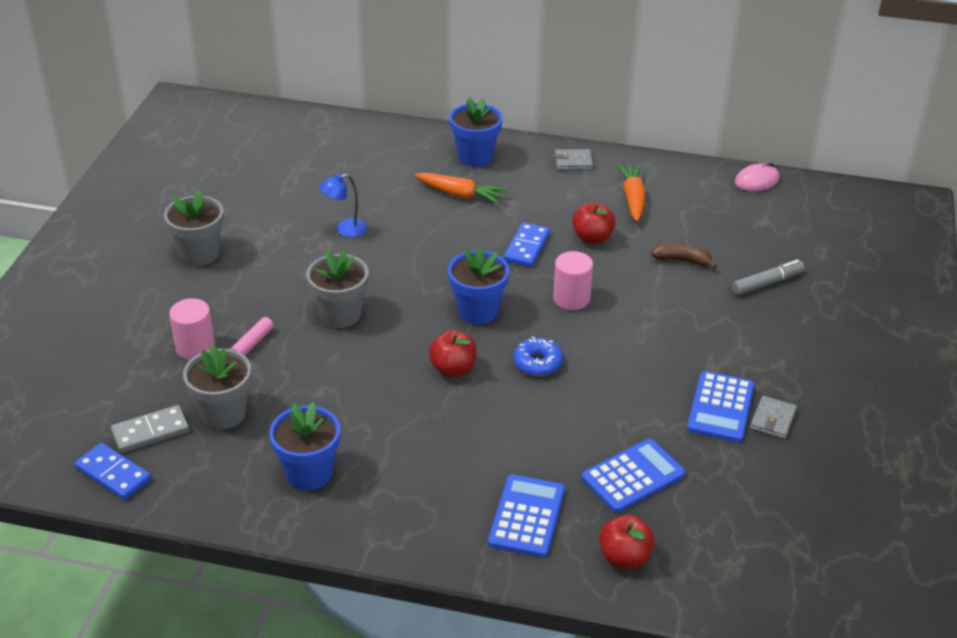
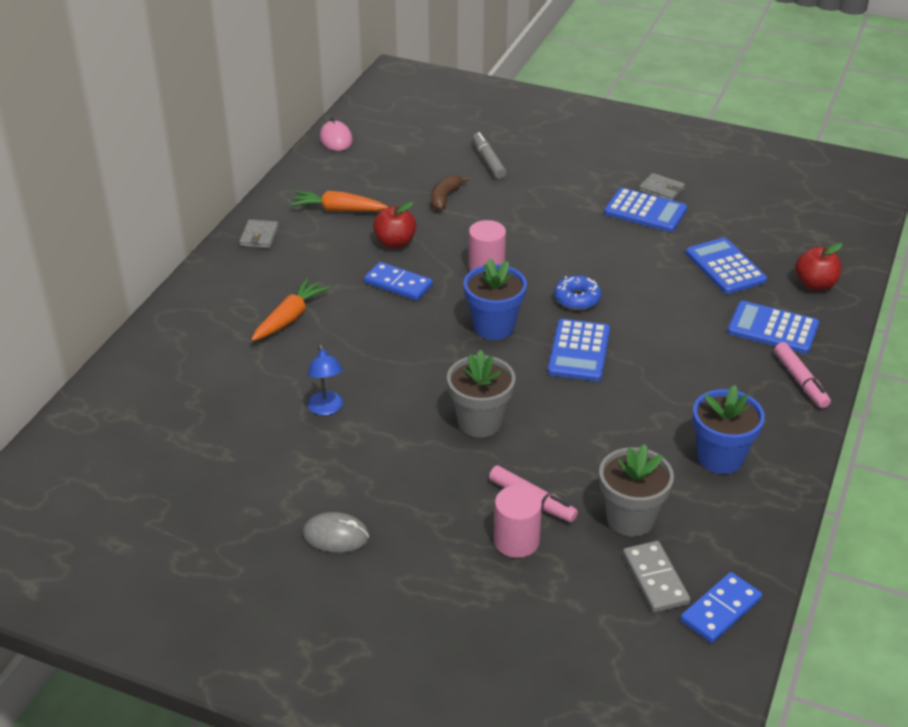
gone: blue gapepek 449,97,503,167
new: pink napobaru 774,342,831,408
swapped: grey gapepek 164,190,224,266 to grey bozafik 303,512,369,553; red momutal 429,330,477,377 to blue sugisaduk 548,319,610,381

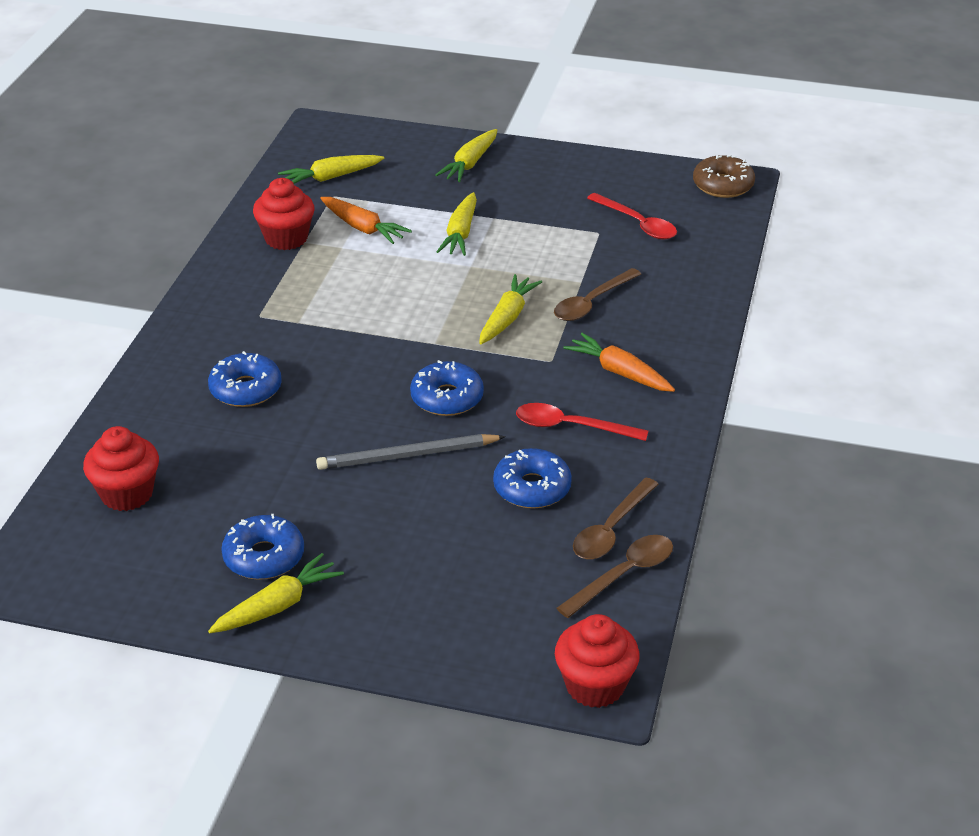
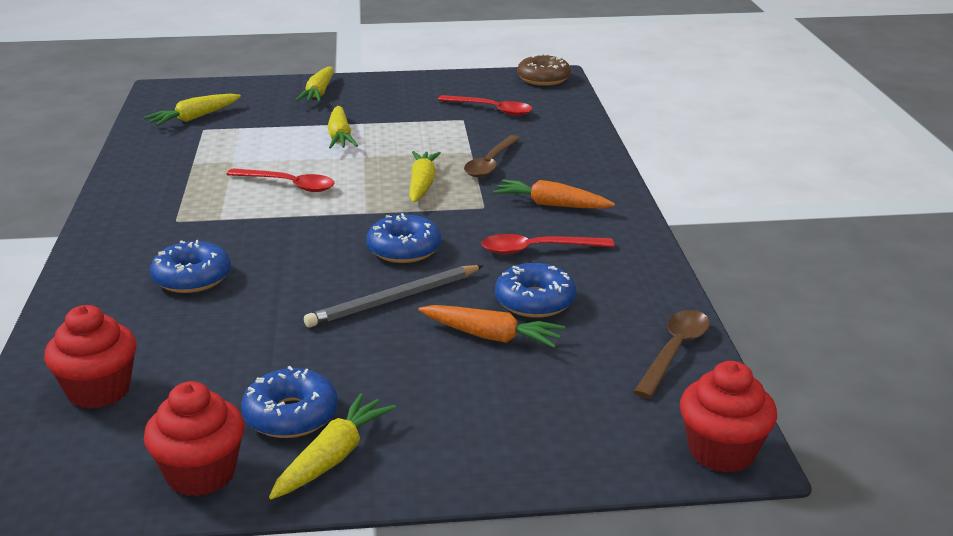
gone: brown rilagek 573,478,659,560
new: red rilagek 226,168,334,192
shifted: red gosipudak 253,178,314,250 to 144,381,245,497; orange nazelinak 320,197,412,244 to 418,305,565,348

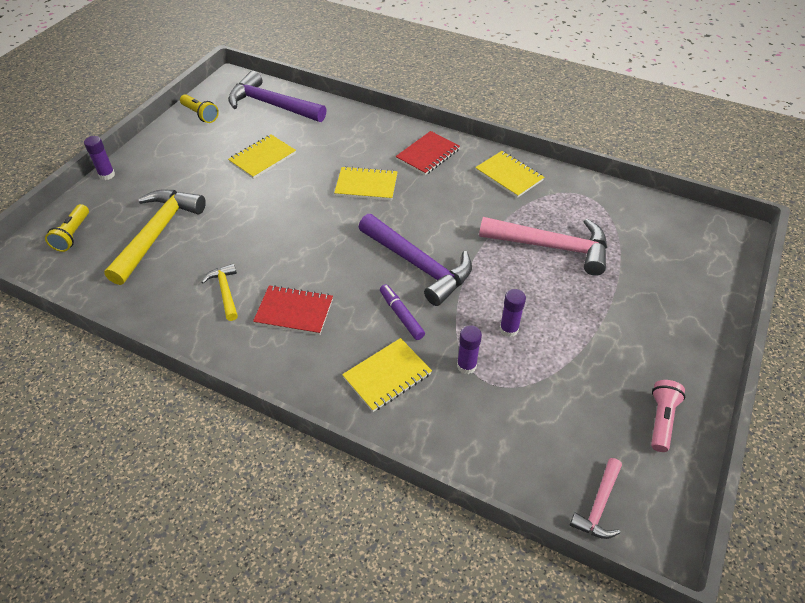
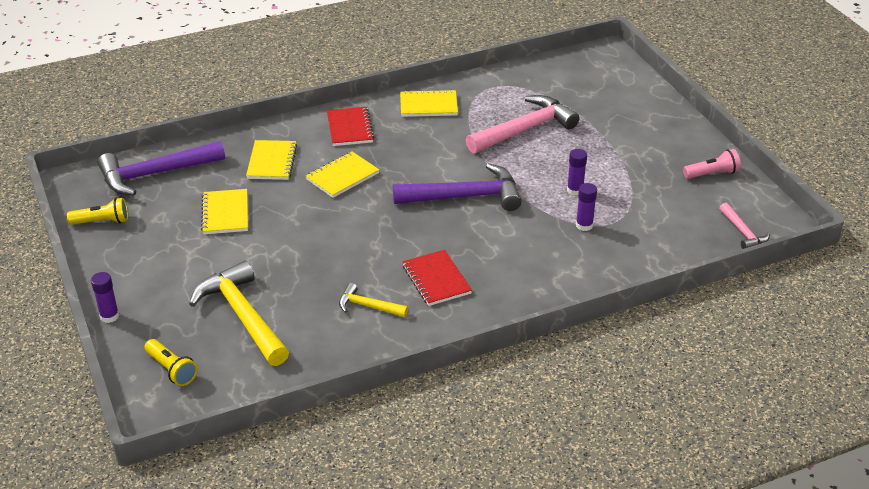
gone: purple napobaru 380,284,425,340
shifted: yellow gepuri 342,338,432,412 to 246,140,297,180
rotated: red gepuri 253,285,333,335 = 402,250,472,306 75 degrees counterclockwise; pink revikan 651,380,685,452 = 683,149,741,179 105 degrees clockwise

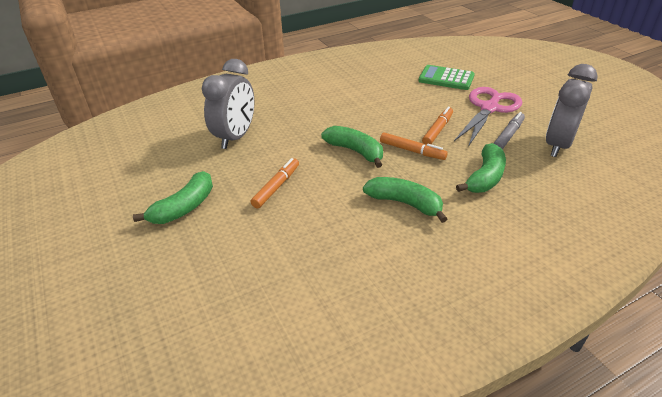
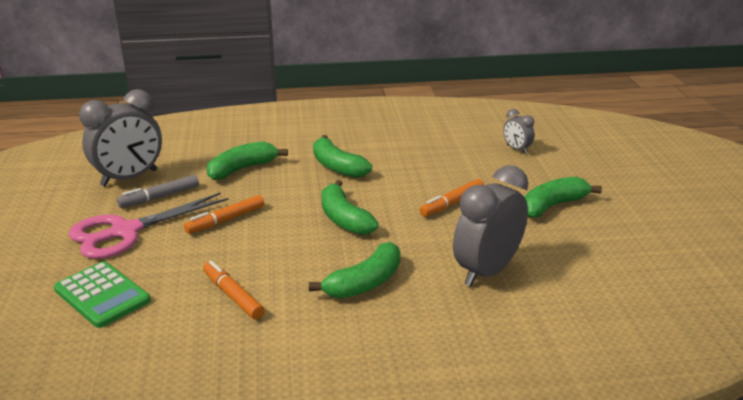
new: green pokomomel 309,242,400,299; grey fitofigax 503,109,535,154
shifted: orange napobaru 380,133,448,160 to 203,261,265,320

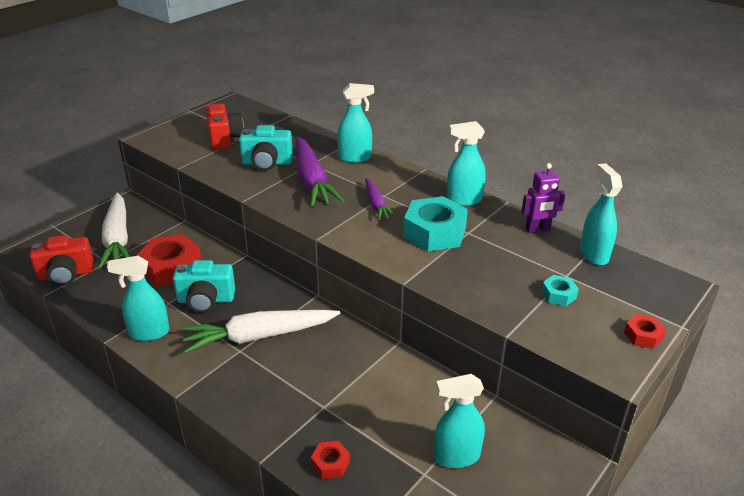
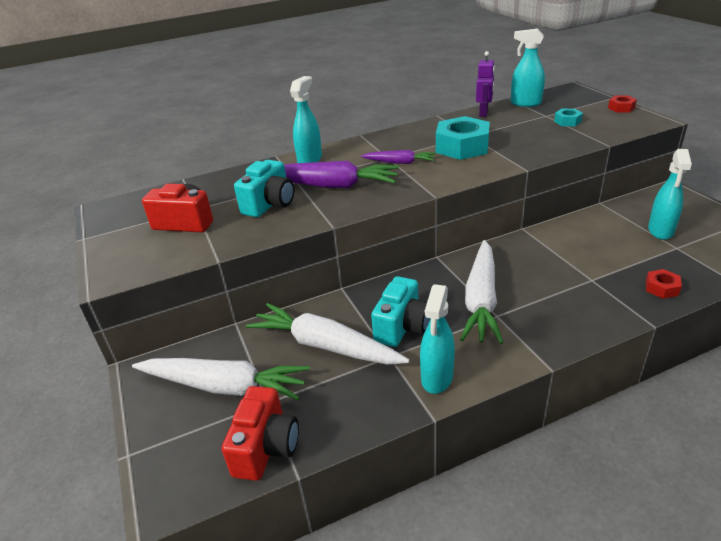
gone: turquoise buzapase 446,121,486,206
swapped: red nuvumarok 136,234,201,287 to white nazelinak 246,303,410,365

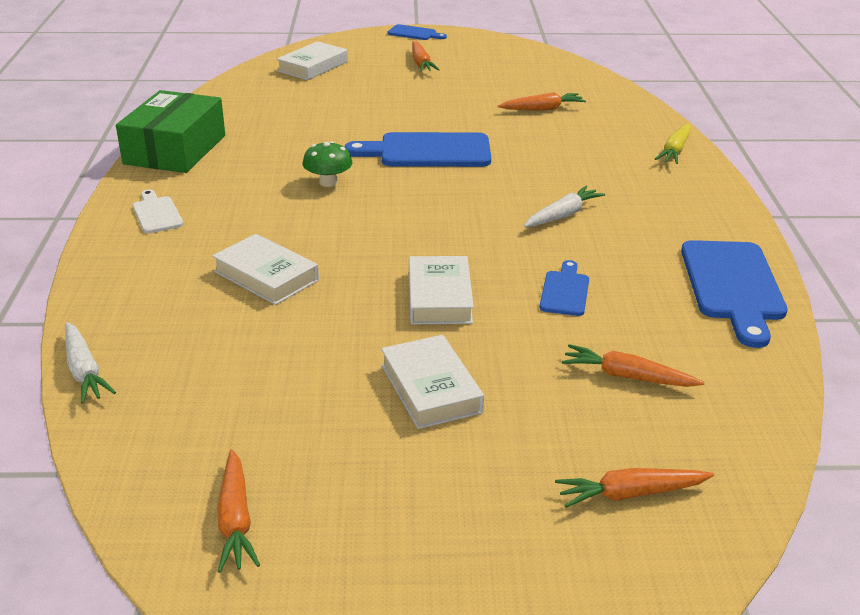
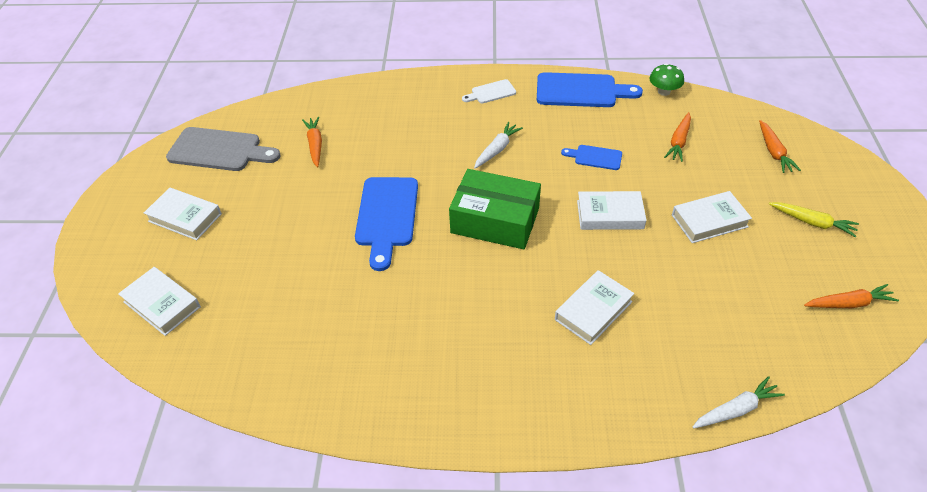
gone: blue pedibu 388,24,447,40
new: grey pedibu 166,127,281,171
shifted: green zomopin 116,90,225,173 to 449,169,541,249; white pedibu 133,190,183,233 to 462,79,516,103; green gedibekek 303,141,353,187 to 650,64,684,96; yellow nazelinak 655,123,691,164 to 769,202,859,237
swapped: orange nazelinak 412,41,440,72 to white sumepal 144,188,222,240
rotated: white nazelinak 524,186,605,227 = 474,122,523,169 75 degrees clockwise

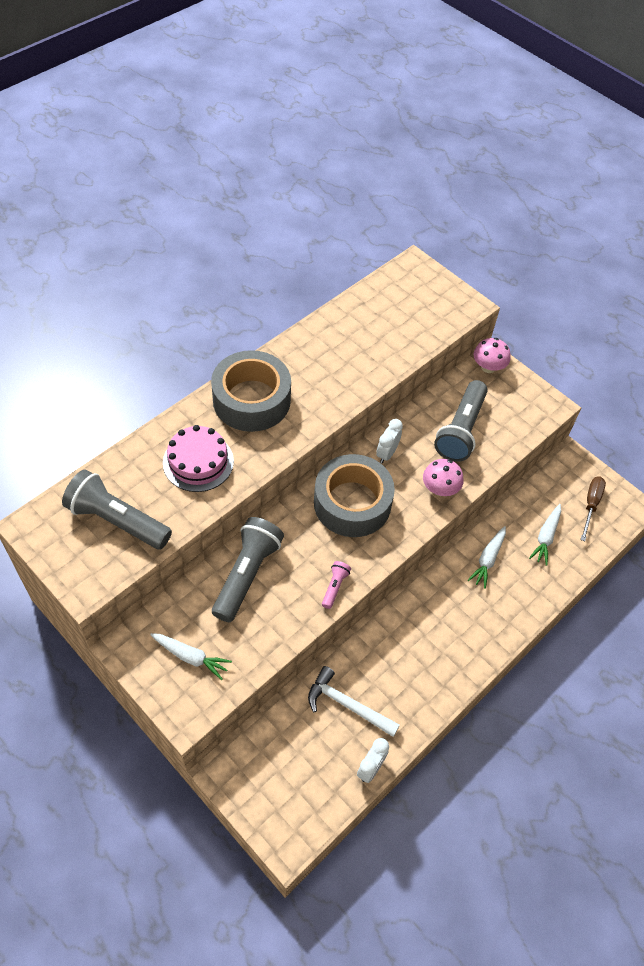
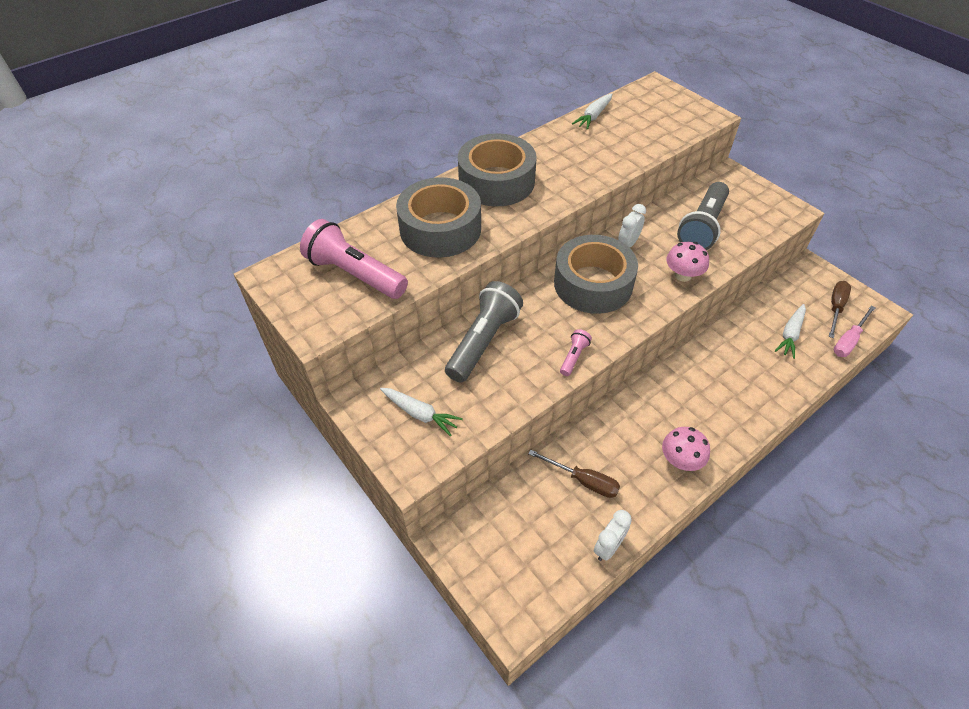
new: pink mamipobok 833,305,876,357
shifted: white nazelinak 468,526,506,589 to 572,93,612,130; pink gedibekek 474,338,511,373 to 662,427,710,471
swapped: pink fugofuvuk 163,425,234,492 to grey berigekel 396,177,481,258; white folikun 308,666,400,737 to brown mamipobok 528,450,620,498
repainted: grey revikan 62,469,172,550 to pink revikan 300,219,408,299

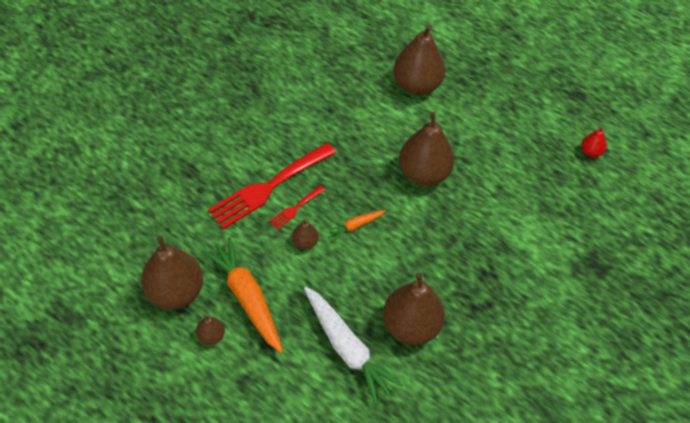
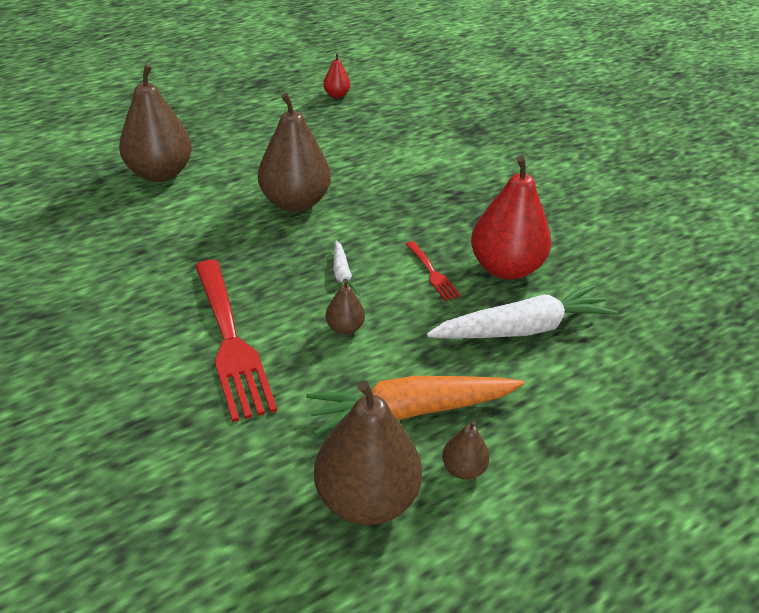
shifted: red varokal 269,186,325,230 to 406,241,461,301
repainted: orange nazelinak 328,210,386,240 to white nazelinak 333,240,360,296; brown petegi 383,273,445,345 to red petegi 471,156,551,280

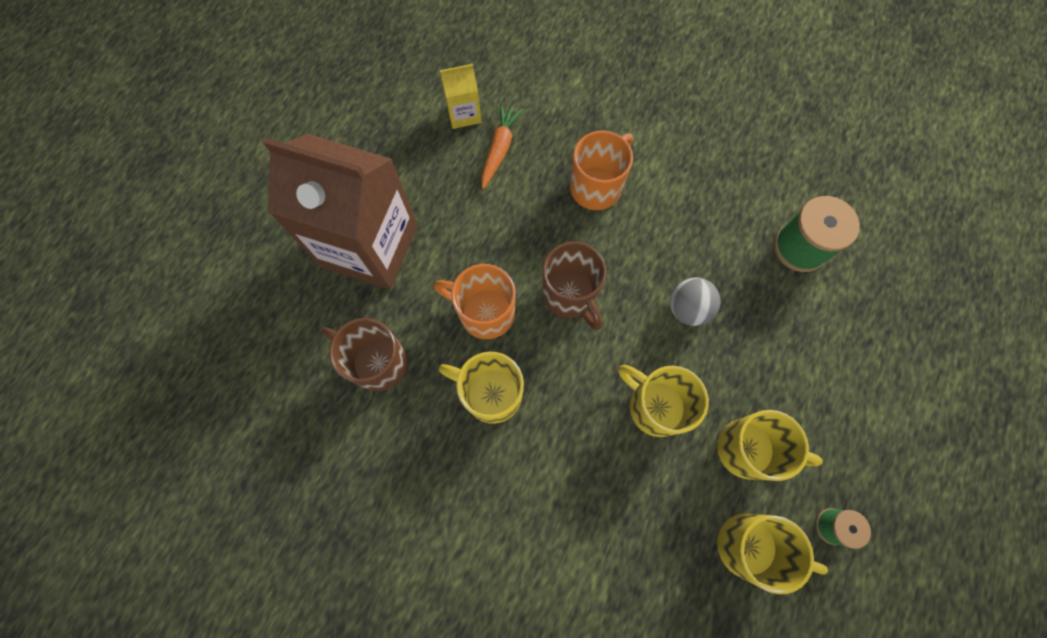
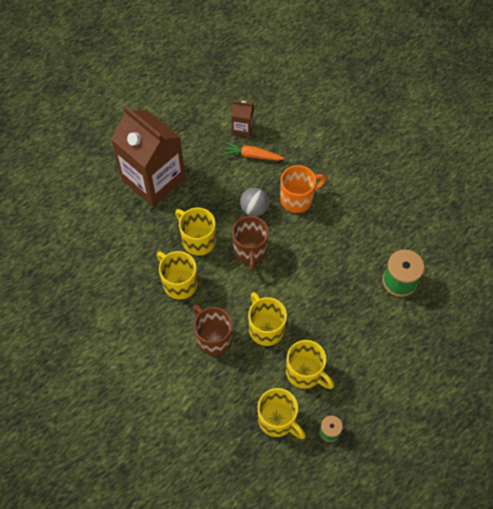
shifted: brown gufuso 321,318,407,391 to 193,305,233,356; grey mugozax 670,277,721,326 to 240,188,269,216
repainted: orange gufuso 434,264,516,339 to yellow gufuso 175,208,216,256; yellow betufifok 440,64,482,129 to brown betufifok 231,101,254,137
rotated: orange nazelinak 481,103,523,189 = 223,142,285,161 120 degrees counterclockwise

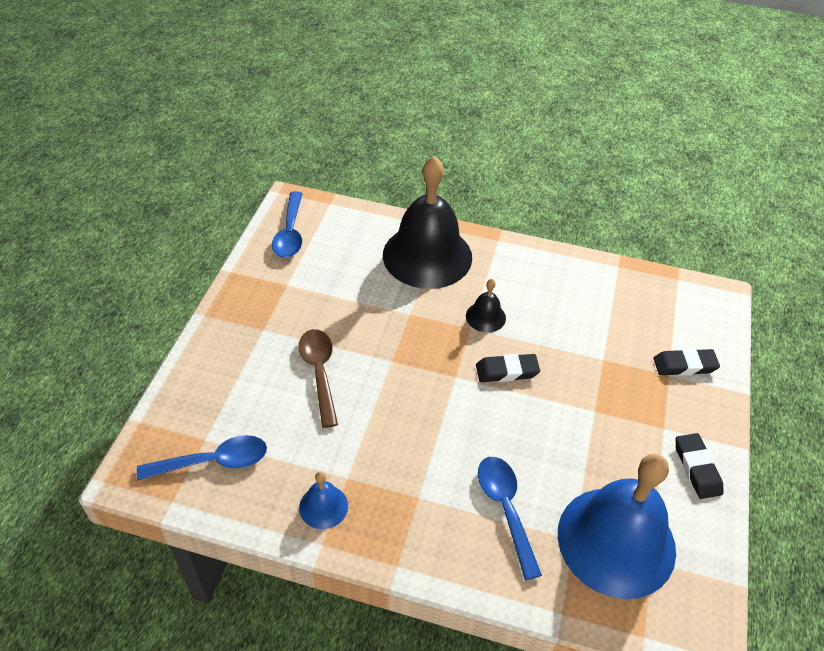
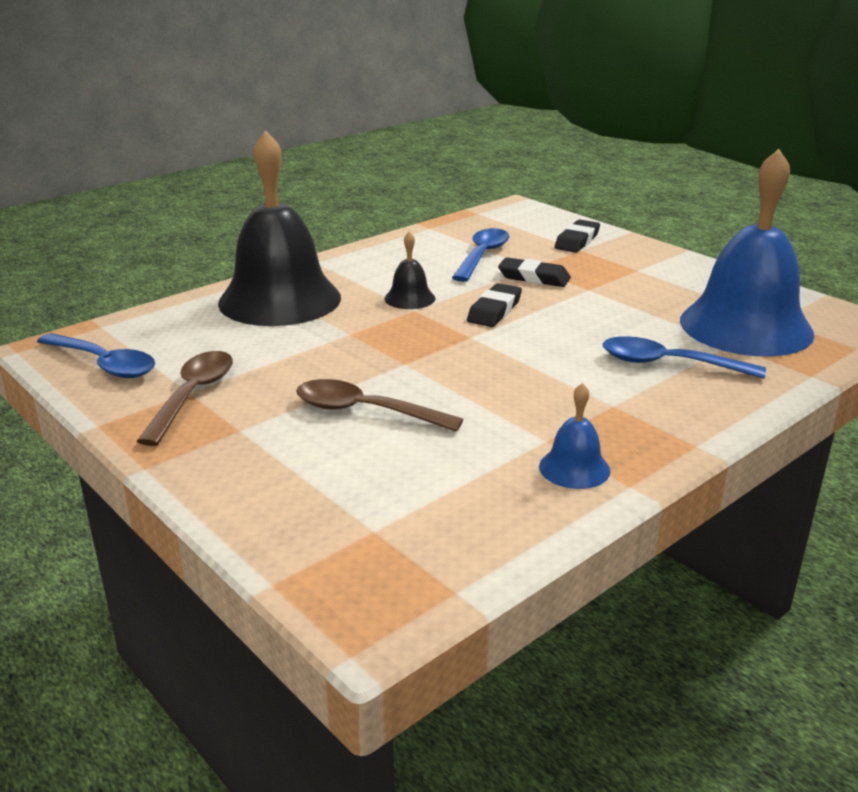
new: brown rilagek 137,351,233,446
shifted: blue rilagek 137,435,267,480 to 452,228,510,282; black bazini 676,433,723,499 to 498,257,571,287

